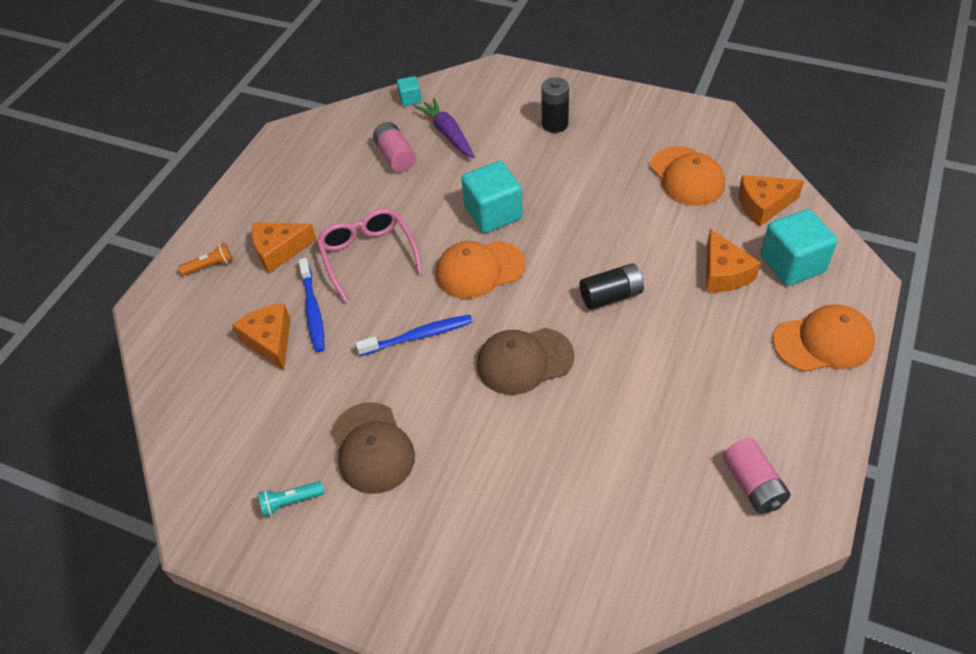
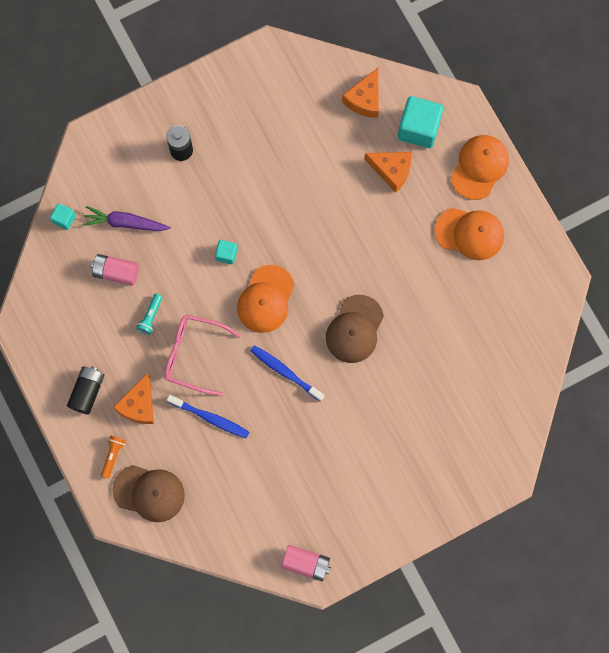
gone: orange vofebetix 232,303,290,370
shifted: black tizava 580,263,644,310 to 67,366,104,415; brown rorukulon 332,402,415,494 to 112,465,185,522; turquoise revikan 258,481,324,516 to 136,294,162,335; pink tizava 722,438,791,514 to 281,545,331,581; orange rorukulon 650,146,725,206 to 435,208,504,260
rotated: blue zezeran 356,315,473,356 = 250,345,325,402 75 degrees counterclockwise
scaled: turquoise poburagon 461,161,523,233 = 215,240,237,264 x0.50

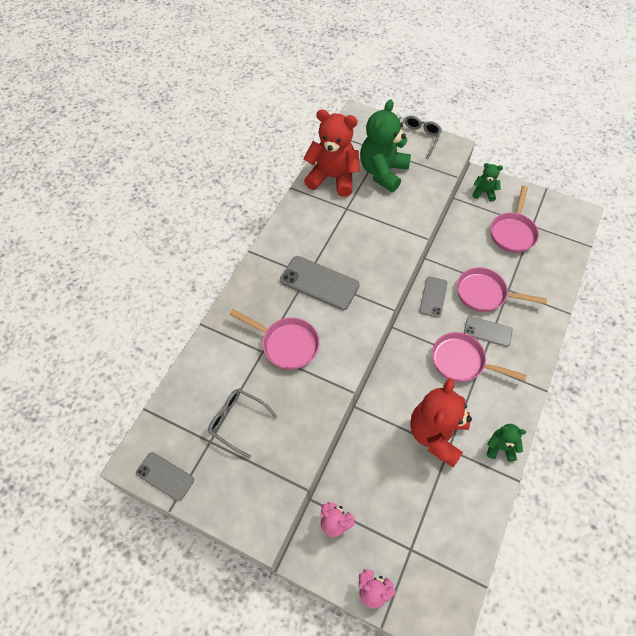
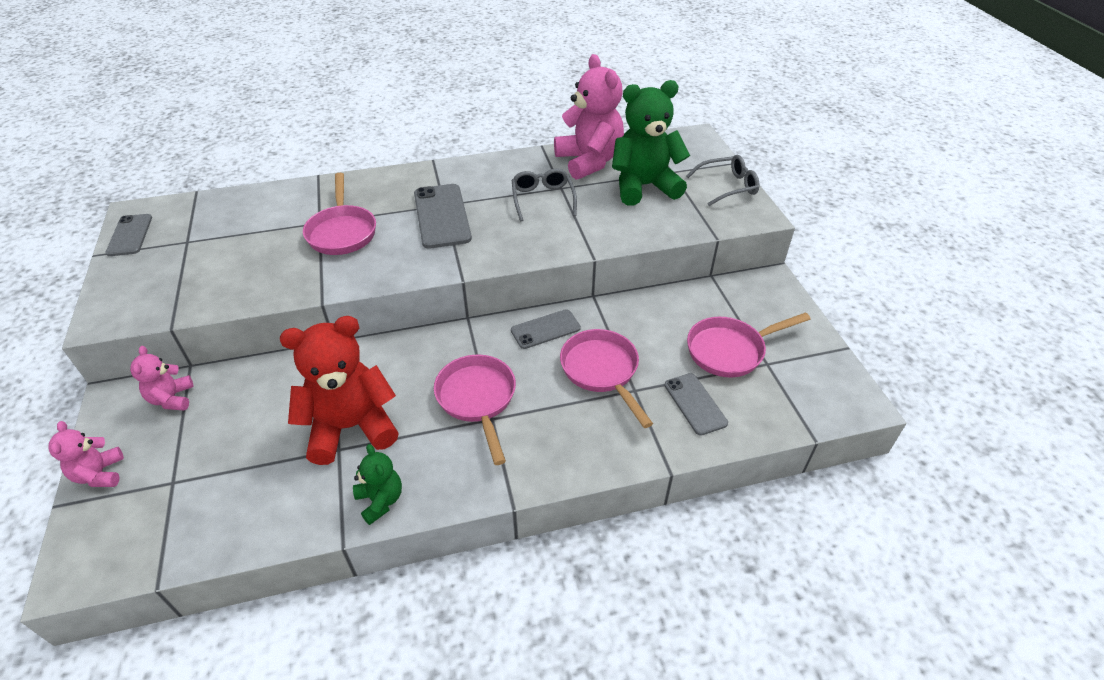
gone: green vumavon 473,163,503,201
shifted: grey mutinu 208,389,277,458 to 512,169,577,222; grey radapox 464,316,513,347 to 664,373,728,436
repainted: red vumavon 303,109,360,197 to pink vumavon 554,54,624,180

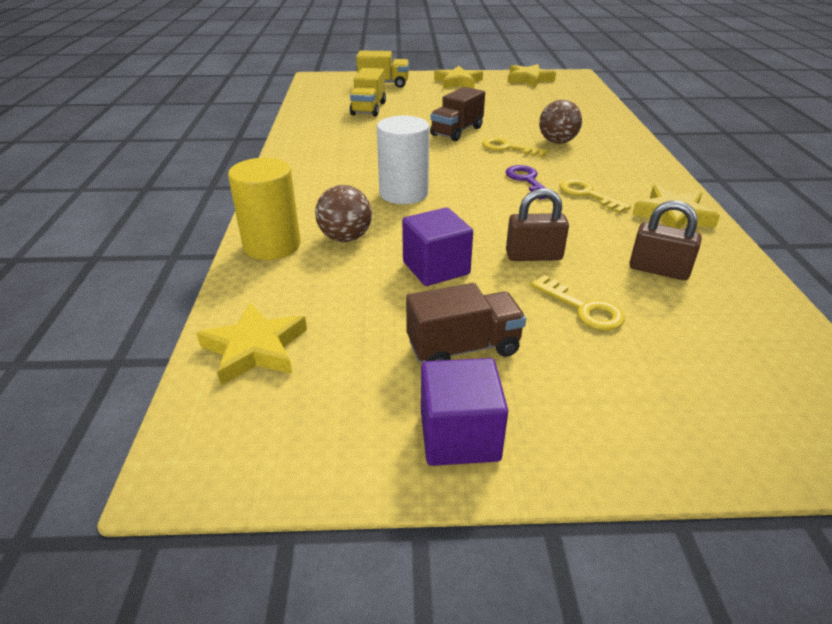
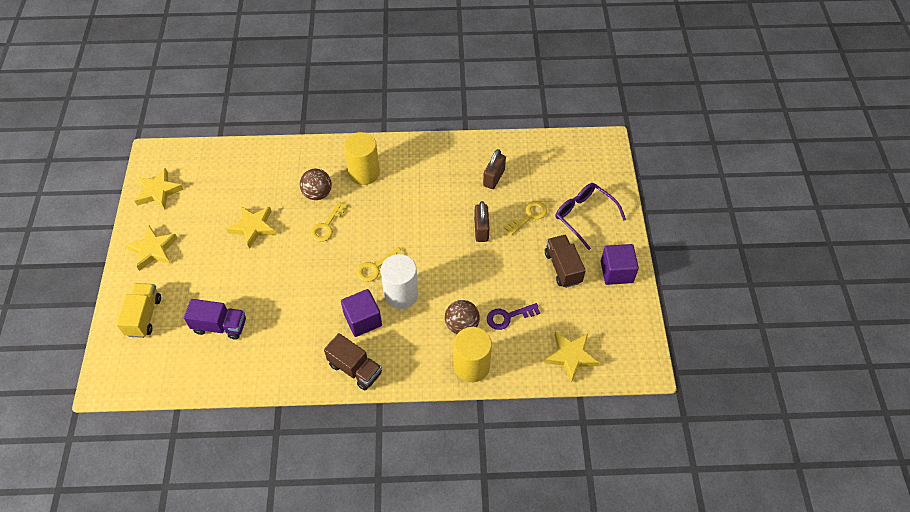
new: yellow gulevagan 344,132,380,185; purple mutinu 556,183,626,250
shifted: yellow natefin 632,185,720,229 to 226,206,276,249; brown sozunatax 430,87,485,141 to 324,333,382,390; purple poburagon 402,207,473,286 to 341,289,382,337; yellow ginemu 560,179,631,213 to 356,247,405,282; purple ginemu 506,165,547,200 to 487,303,540,330
repainted: yellow sozunatax 350,68,386,117 to purple sozunatax 184,299,246,340

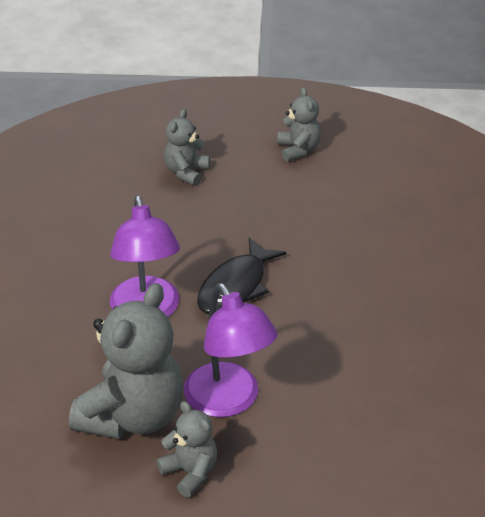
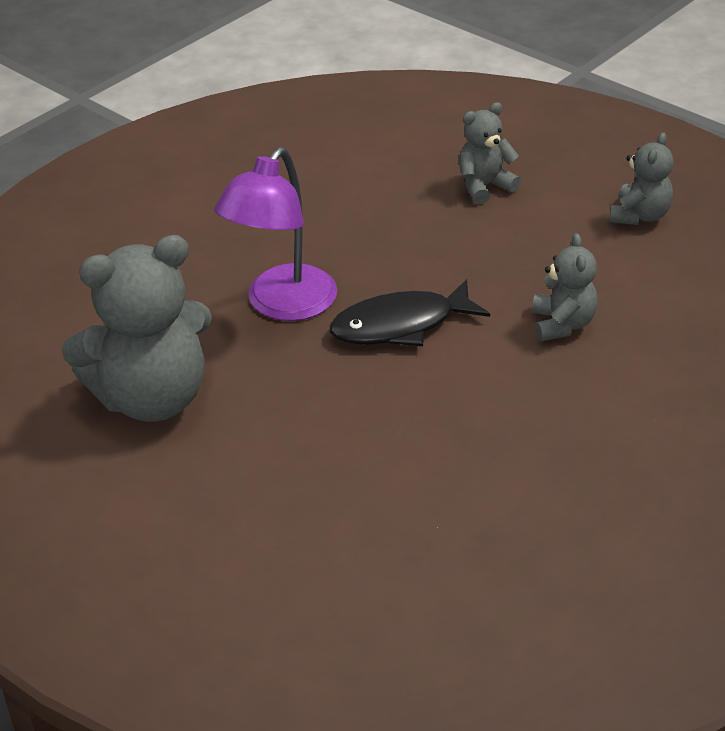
gone: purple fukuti 184,283,278,417
shifted: grey vumavon 157,401,217,497 to 532,233,598,341

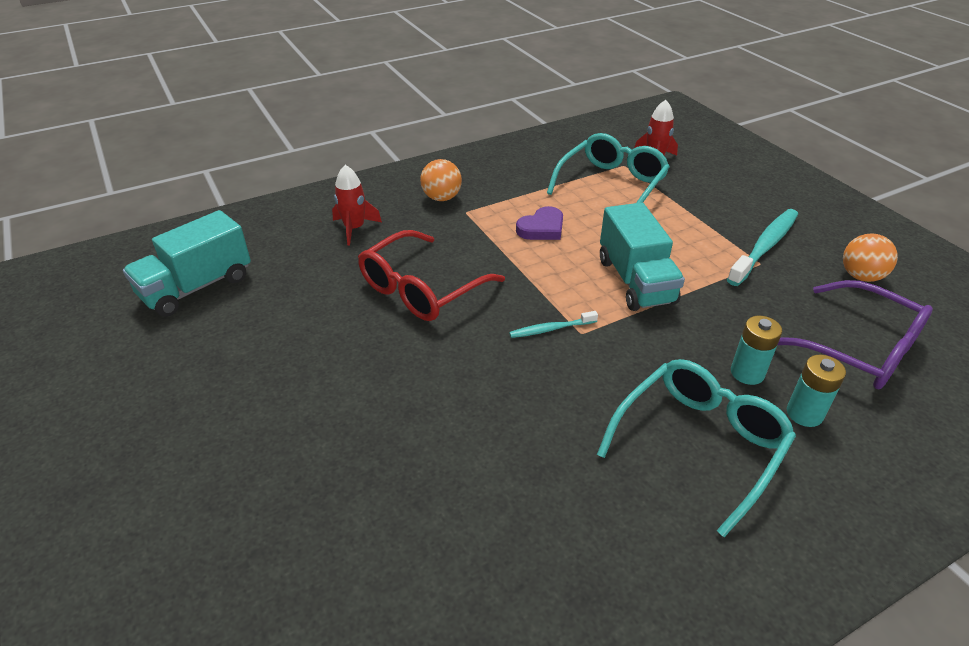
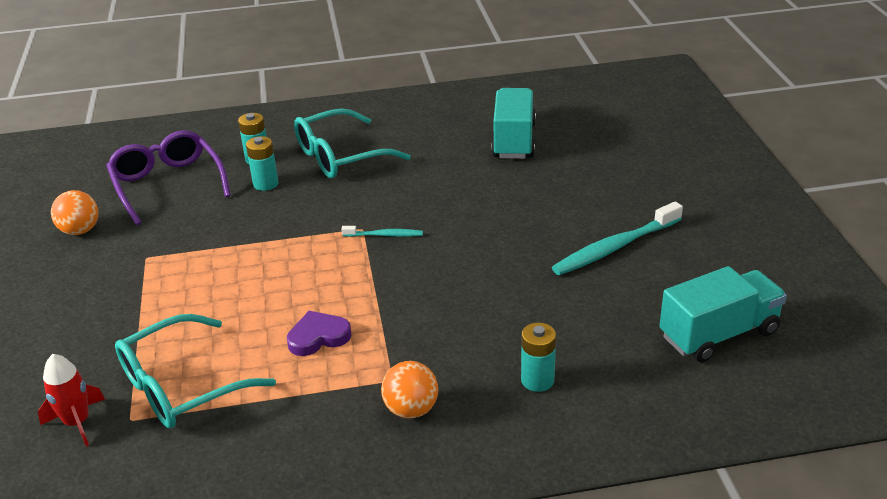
gone: red mutinu 358,230,505,321
shifted: turquoise sozunatax 600,202,685,311 to 491,88,536,159; turquoise zezeran 727,209,798,286 to 552,201,683,275
swapped: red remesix 332,165,382,245 to turquoise tizava 521,323,556,392

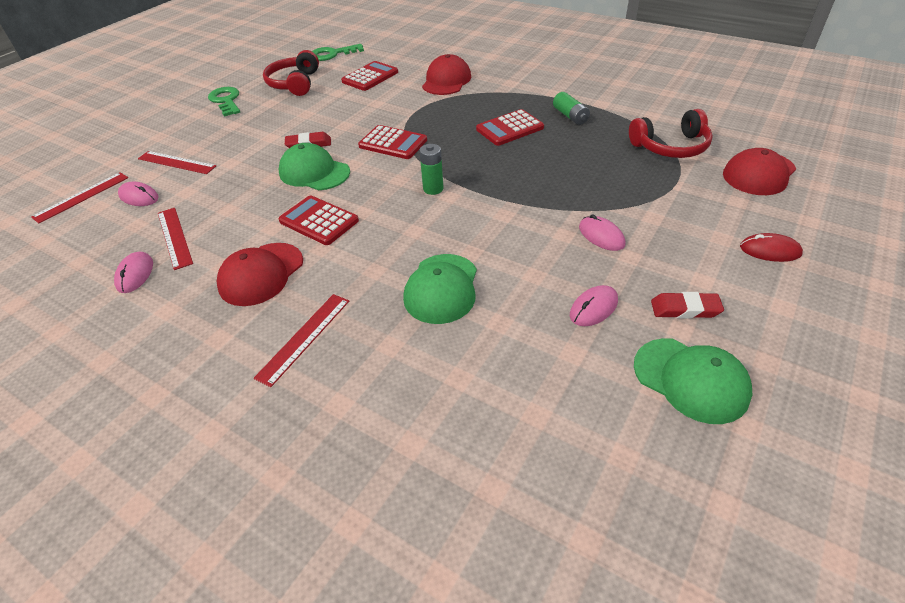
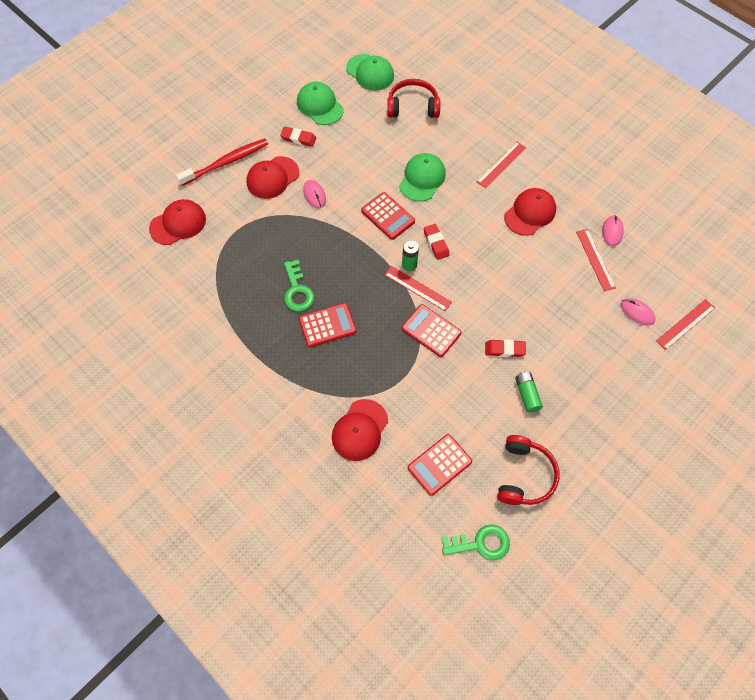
gone: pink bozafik 570,285,618,326
new: red rorukulon 247,156,299,199; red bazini 424,224,450,260
shifted: green ginemu 208,87,240,117 to 284,260,314,312; green rorukulon 279,143,350,190 to 346,54,394,91; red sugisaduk 278,195,359,245 to 361,192,415,240; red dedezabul 138,151,216,174 to 385,266,452,311; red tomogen 629,109,713,158 to 387,79,440,118; green tizava 553,92,590,125 to 515,372,543,412
swapped: red bozafik 740,233,803,262 to red zezeran 176,138,268,186

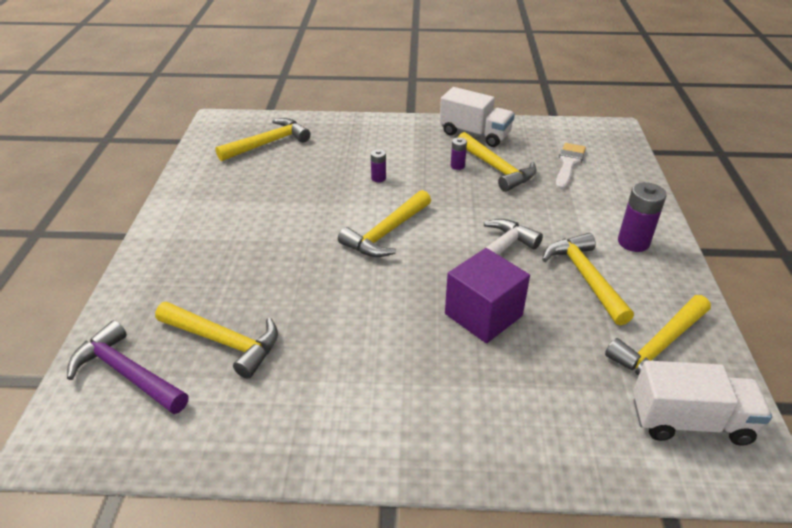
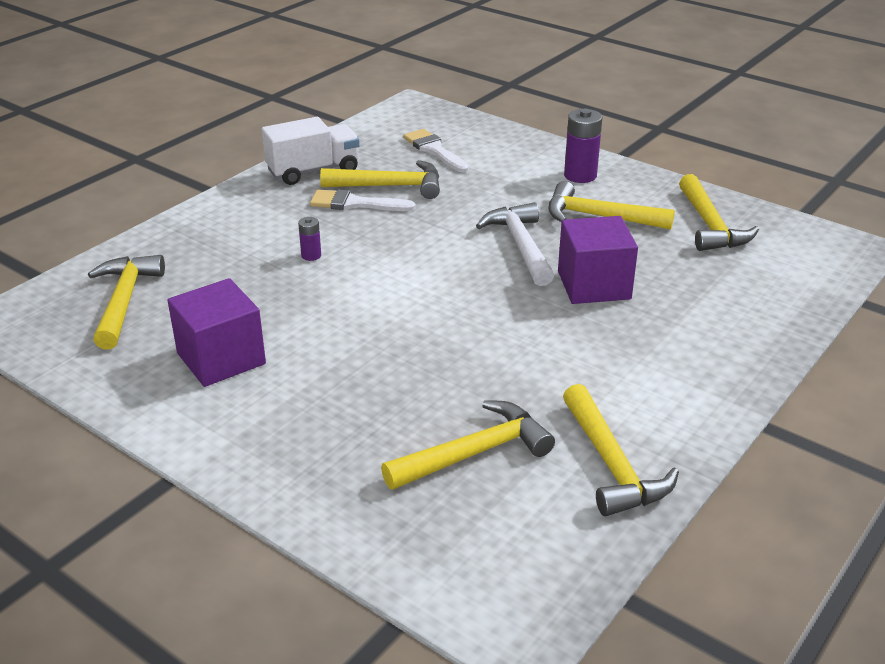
gone: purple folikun 67,320,189,414; white sozunatax 633,361,772,446
new: purple poburagon 167,278,266,387
shifted: yellow folikun 338,190,431,257 to 563,384,679,516
swapped: purple tizava 451,137,467,170 to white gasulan 310,189,416,211

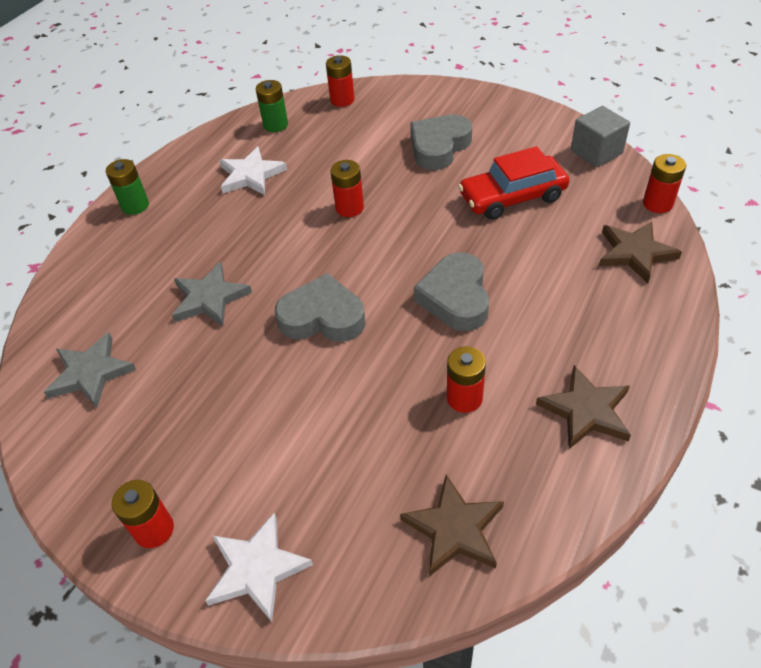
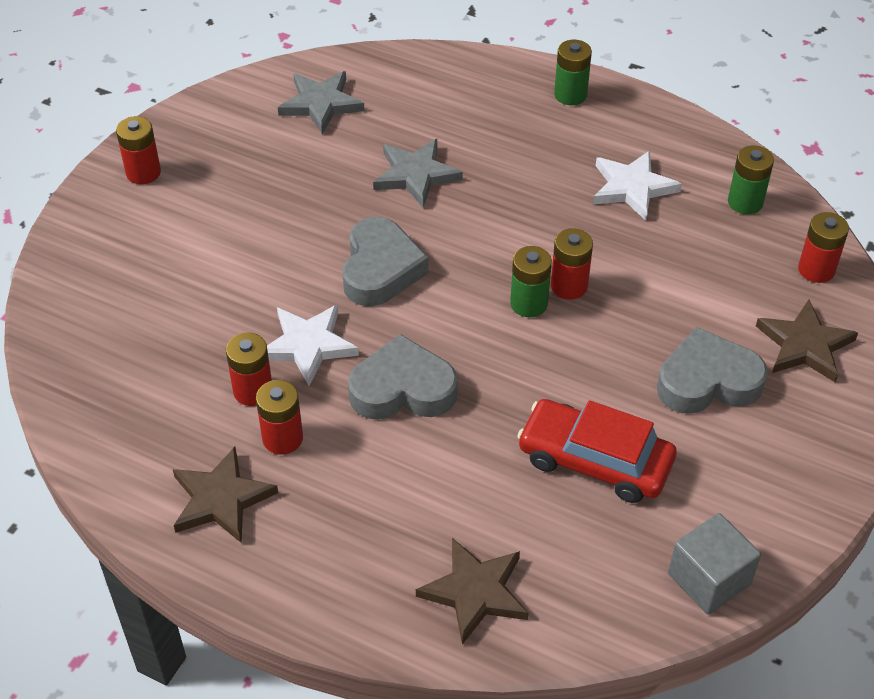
new: green tizava 510,246,552,317
shifted: red tizava 643,154,686,213 to 256,380,303,455; white natefin 205,512,313,622 to 267,304,359,386; brown natefin 400,475,504,577 to 756,300,858,383
rotated: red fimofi 458,146,569,220 = 517,399,677,503 45 degrees counterclockwise; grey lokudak 410,114,472,170 = 657,327,768,414 45 degrees counterclockwise

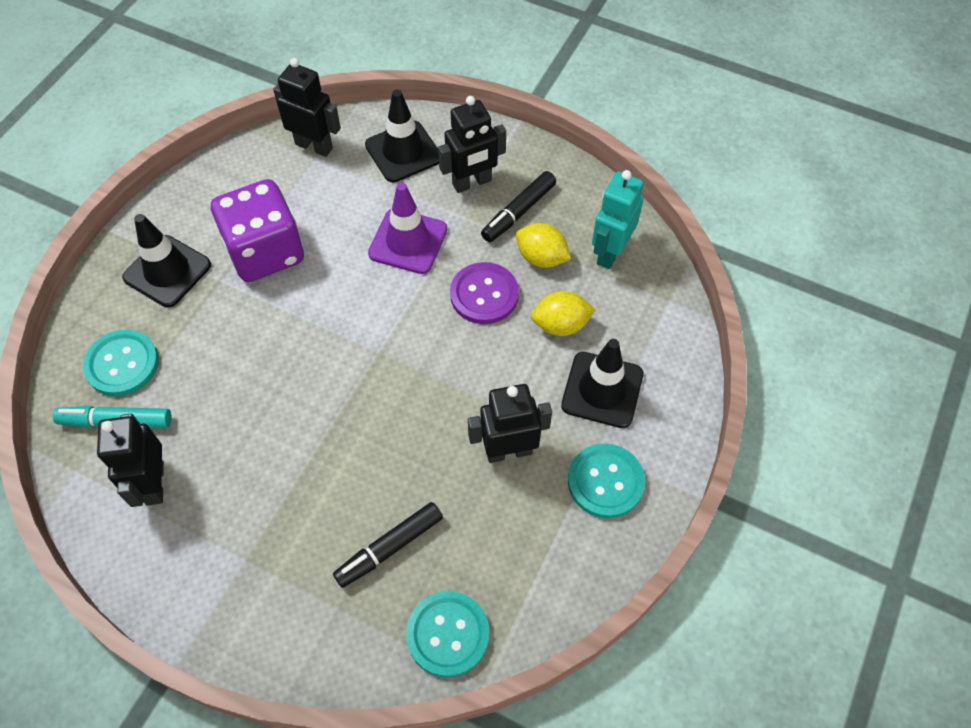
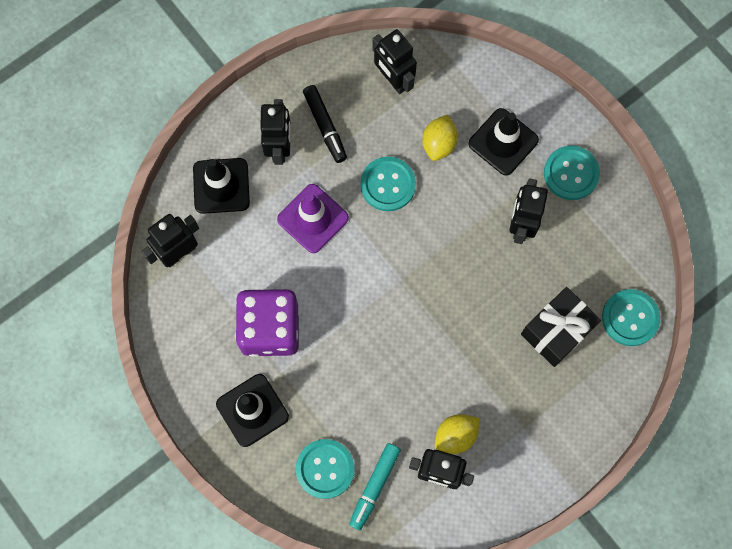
shifted: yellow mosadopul 516,223,571,268 to 435,414,480,454
swapped: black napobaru 333,502,443,588 to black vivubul 521,287,601,367
repainted: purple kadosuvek 450,262,519,324 to turquoise kadosuvek 361,157,416,211; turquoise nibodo 592,170,644,269 to black nibodo 372,29,417,94

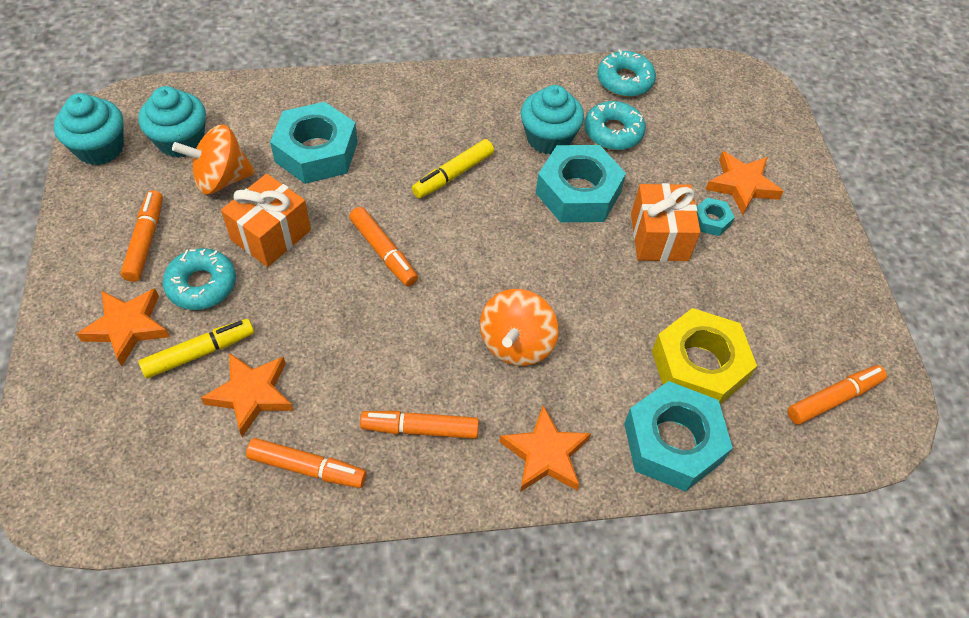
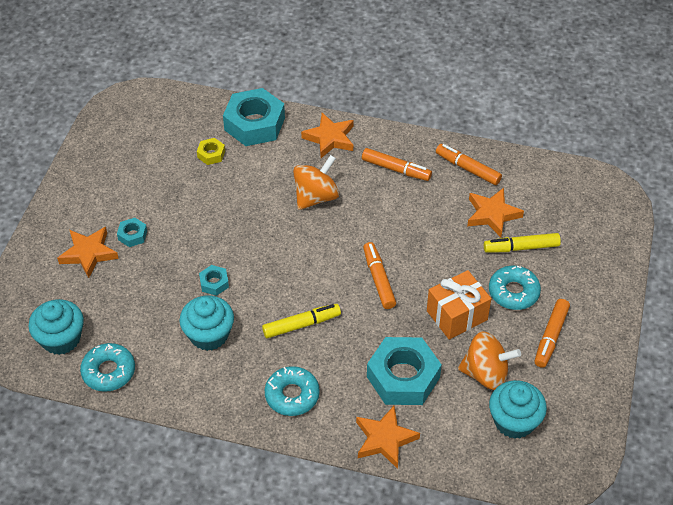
gone: orange vivubul 631,183,701,262; orange napobaru 787,365,887,425
shifted: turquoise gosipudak 54,93,124,165 to 29,299,84,355; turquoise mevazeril 584,101,646,150 to 265,366,320,416; orange natefin 77,288,170,366 to 356,406,420,469
scaled: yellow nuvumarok 652,308,757,405 = 197,138,225,165 x0.45; turquoise nuvumarok 536,145,626,222 = 199,265,229,296 x0.45

